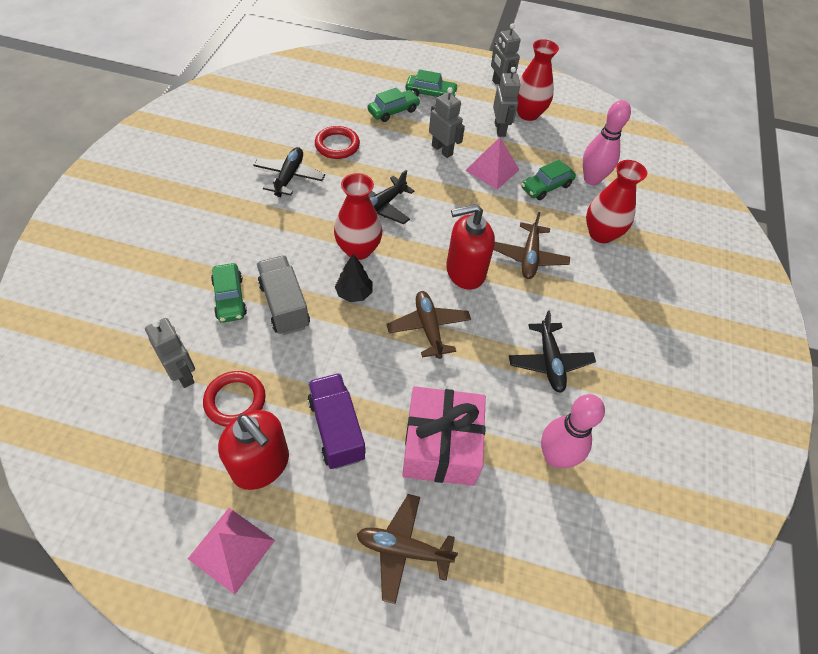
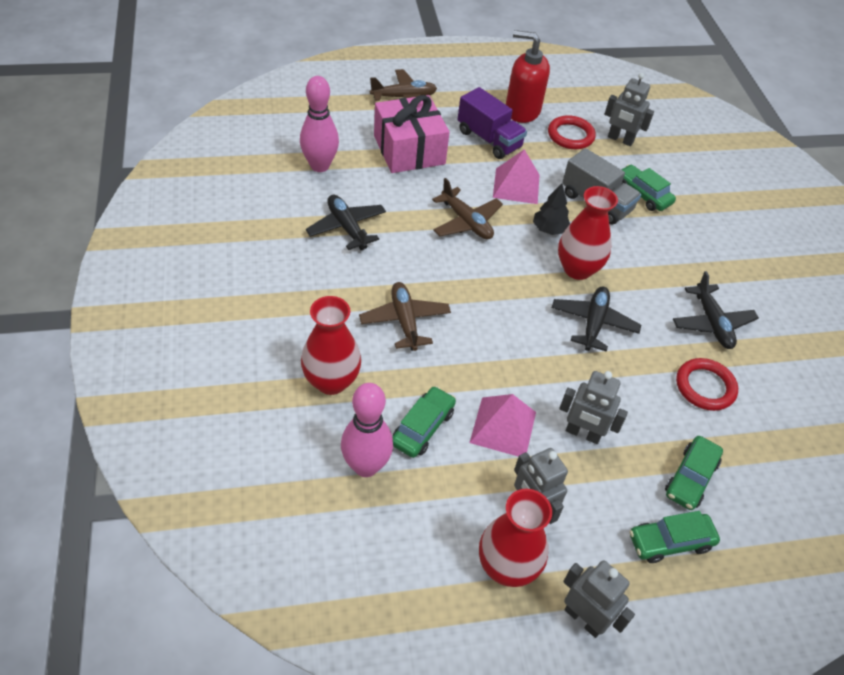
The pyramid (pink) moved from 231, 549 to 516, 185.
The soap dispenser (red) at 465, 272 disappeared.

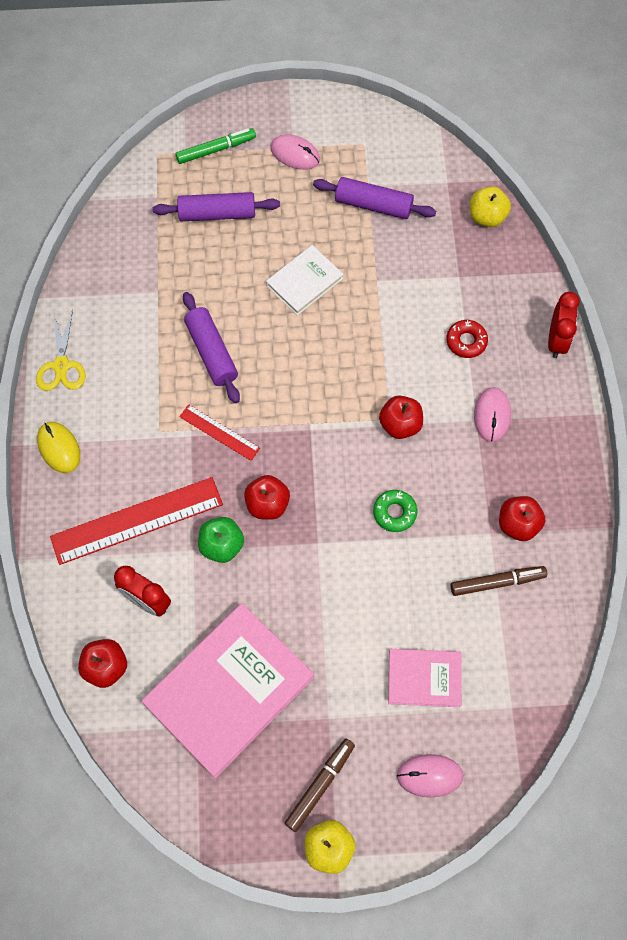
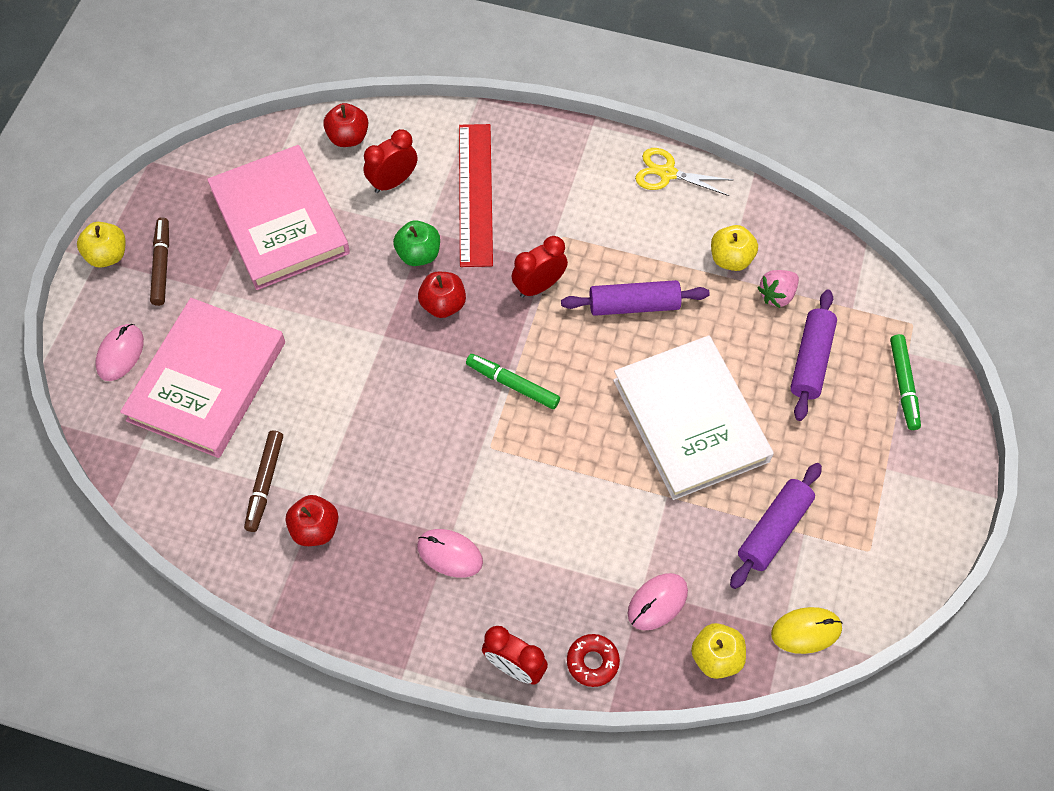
The book (pink) at 424, 678 changed to 1.92 times the size.
The marker (brown) at 320, 785 turned 150 degrees counterclockwise.
The marker (green) at 512, 384 appeared.
The ruler (red) at 219, 432 was replaced by the clock (red) at 539, 286.
The donut (red) moved from 466, 341 to 592, 662.
The book (white) at 304, 282 changed to 1.92 times the size.
The mouse (pink) moved from 295, 154 to 657, 602.
The apple (yellow) at 731, 259 appeared.
The strawberry (pink) at 777, 295 appeared.
The mouse (yellow) moved from 59, 448 to 806, 631.
The donut (green) at 394, 513 disappeared.
The apple (red) at 400, 425 disappeared.

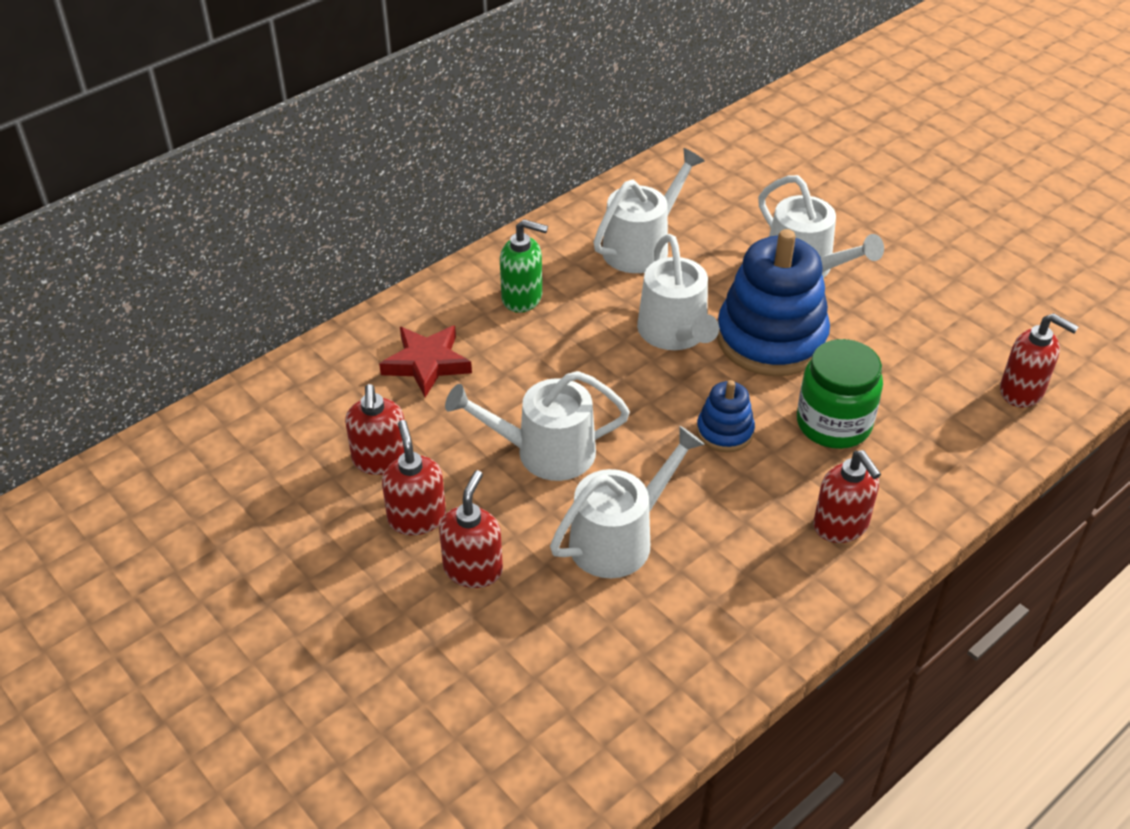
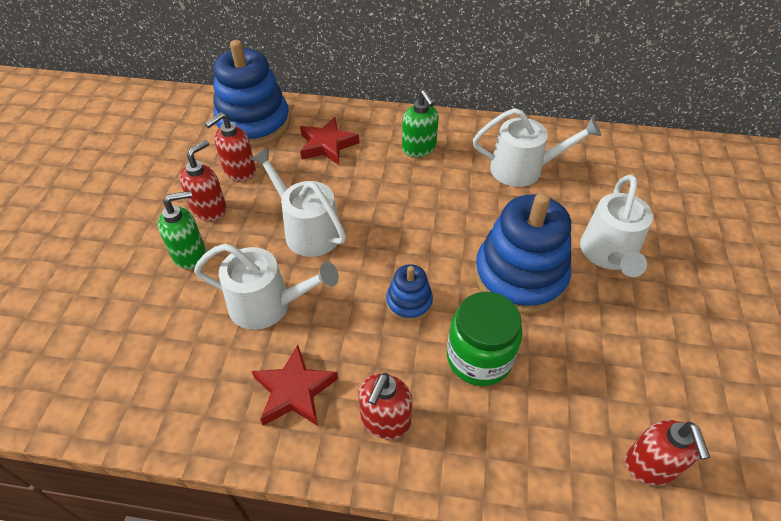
The soap dispenser (red) at 473, 569 became the soap dispenser (green) at 190, 254.
The stacking toy (blue) at 254, 124 appeared.
The star (red) at 294, 391 appeared.
The watering can (white) at 675, 333 disappeared.

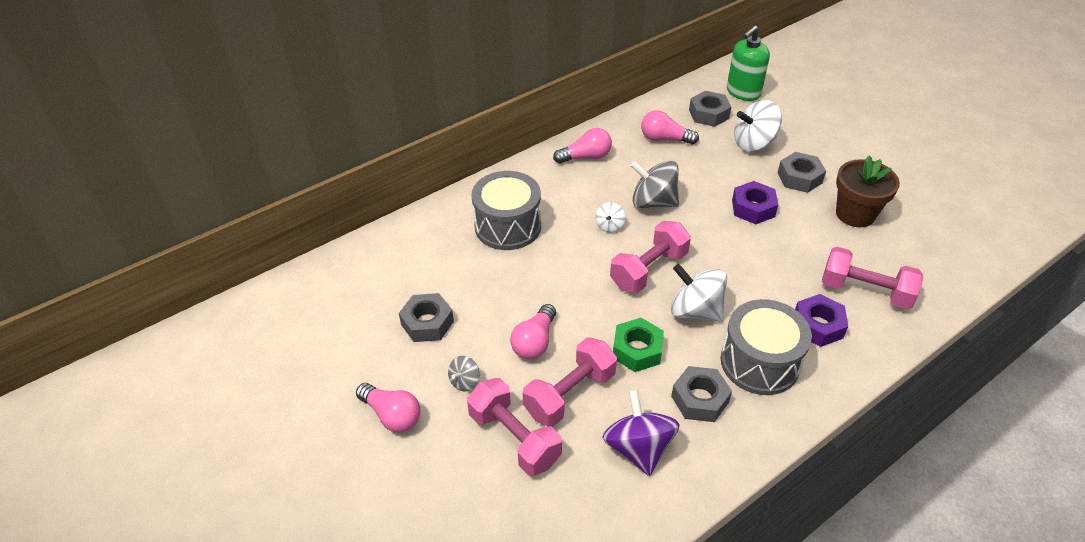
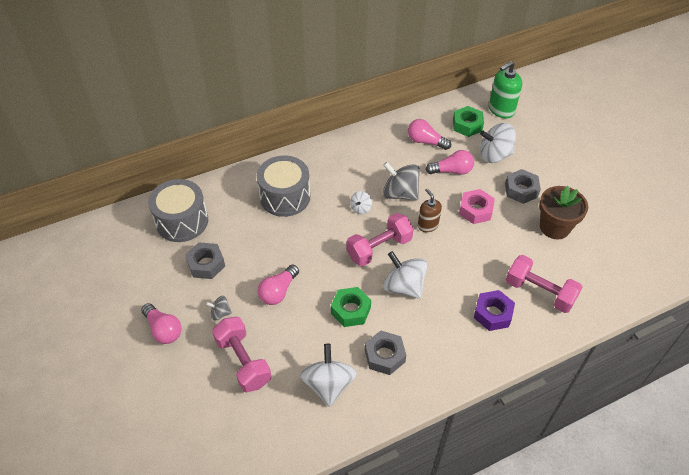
The drum (grey) moved from 759, 362 to 182, 221.
The spinning top (grey) at 464, 381 turned 45 degrees clockwise.
The spinning top (purple) at 638, 448 became the spinning top (white) at 328, 384.
The soap dispenser (brown) at 427, 225 appeared.
The light bulb (pink) moved from 586, 157 to 452, 171.
The nut (grey) at 708, 114 became the nut (green) at 467, 125.
The nut (purple) at 753, 208 became the nut (pink) at 475, 210.
The dumbbell (pink) at 570, 394 disappeared.

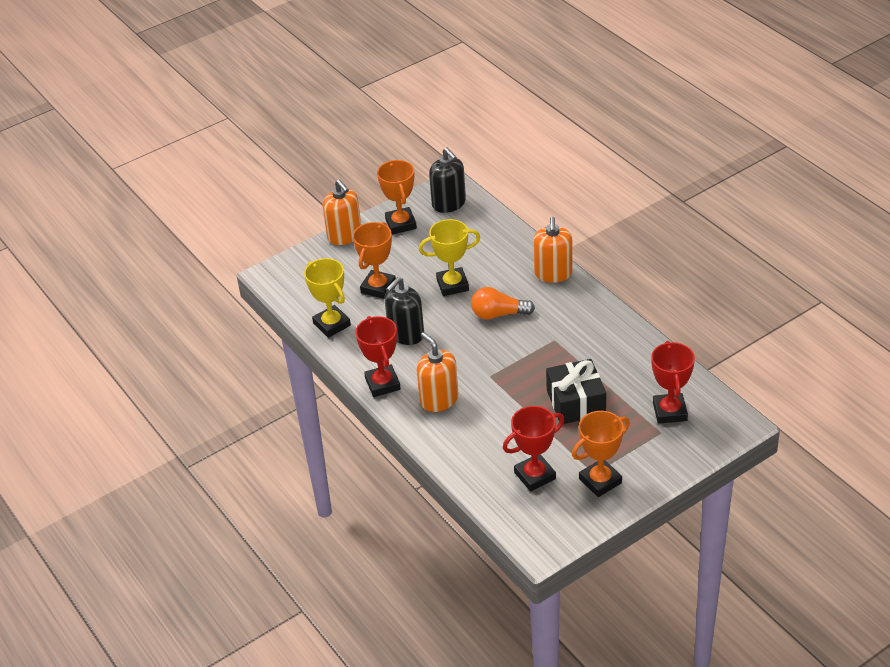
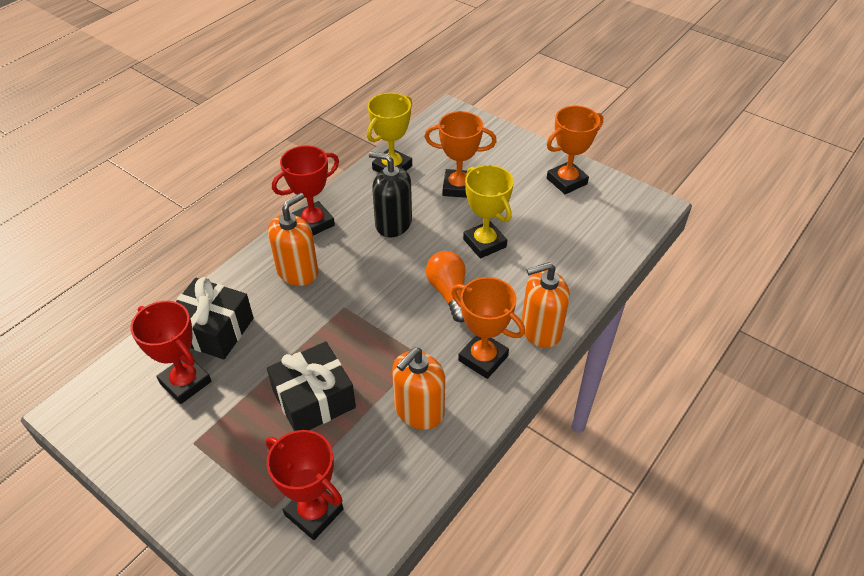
The gift (black) at 213, 330 appeared.
The trophy (red) at 670, 411 turned 60 degrees clockwise.
The soap dispenser (orange) moved from 344, 236 to 419, 410.
The trophy (orange) moved from 600, 481 to 483, 358.
The soap dispenser (black) at 449, 204 disappeared.

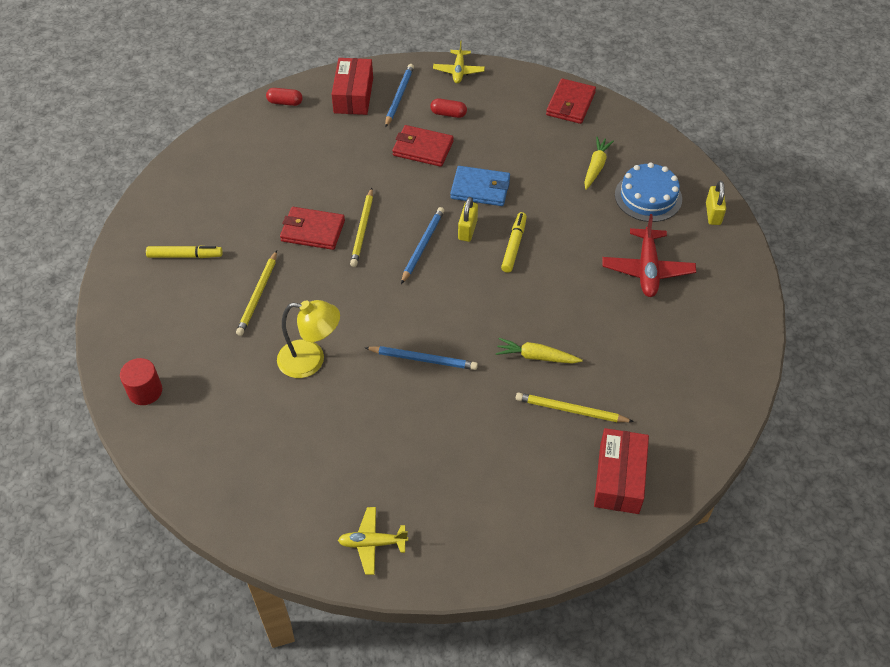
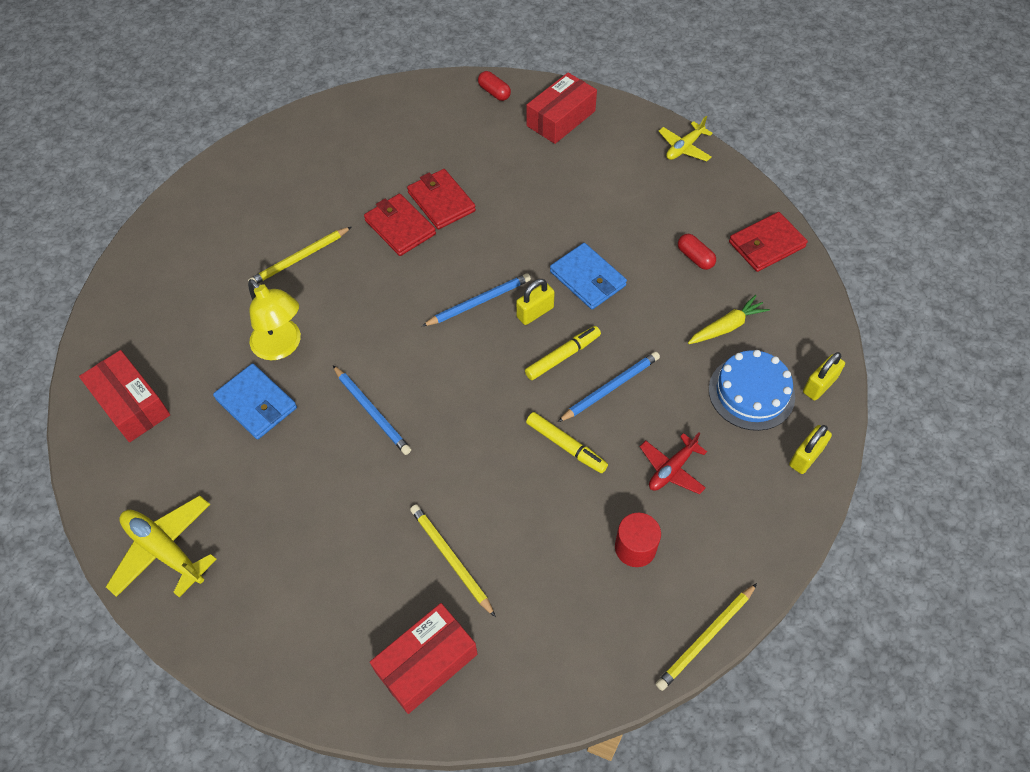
The box (red) at 131, 404 appeared.
The plane (yellow) at 372, 543 changed to 1.53 times the size.
The wallet (blue) at 256, 403 appeared.
The wallet (red) moved from 423, 148 to 441, 202.
The marker (yellow) moved from 185, 256 to 566, 446.
The pencil (blue) moved from 399, 96 to 610, 388.
The cylinder (red) moved from 145, 391 to 635, 548.
The plane (red) at 647, 269 changed to 0.65 times the size.
The pencil (yellow) moved from 363, 229 to 706, 638.
The capsule (red) moved from 448, 114 to 695, 257.
The padlock (yellow) at 819, 385 appeared.
The carrot (yellow) at 536, 357 disappeared.

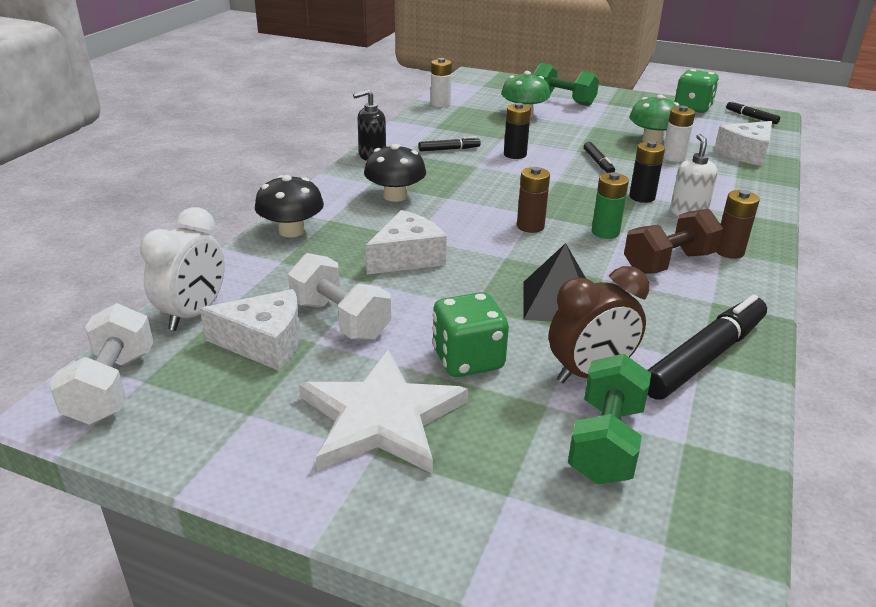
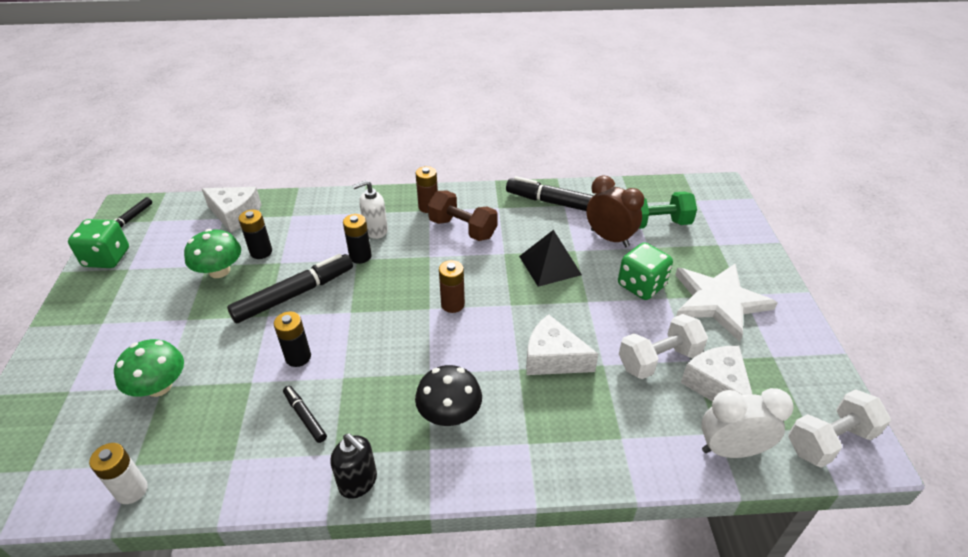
The marker (black) at 598, 162 changed to 2.01 times the size.
The battery (white) at 673, 157 became the battery (black) at 261, 252.
The dumbbell (white) at 340, 320 turned 45 degrees clockwise.
The mushroom (black) at 292, 231 disappeared.
The dumbbell (green) at 563, 100 disappeared.
The battery (green) at 605, 232 disappeared.

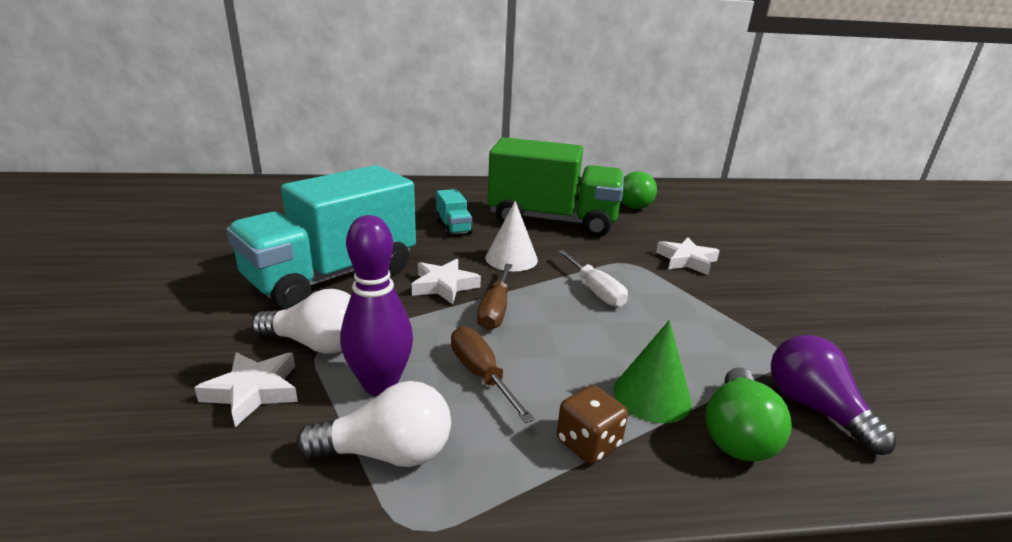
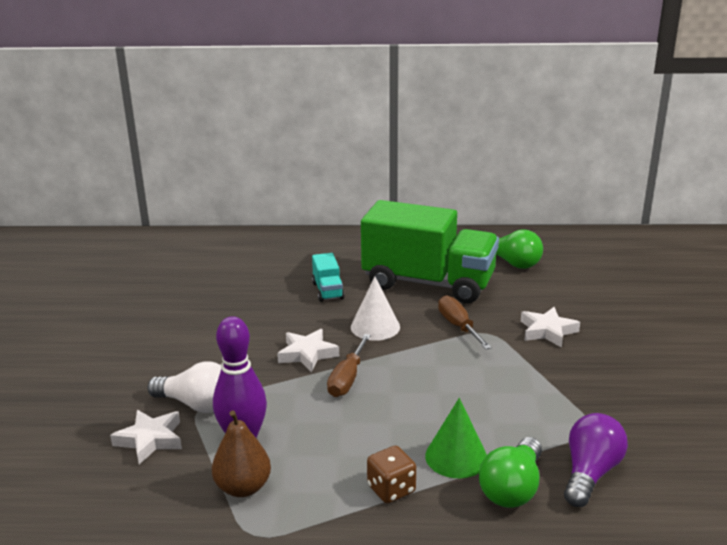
The light bulb (white) at 387, 453 was replaced by the pear (brown) at 243, 487.
The screwdriver (brown) moved from 481, 375 to 459, 326.
The light bulb (purple) at 814, 408 turned 45 degrees clockwise.
The truck (turquoise) at 333, 276 disappeared.
The screwdriver (white) at 595, 290 disappeared.

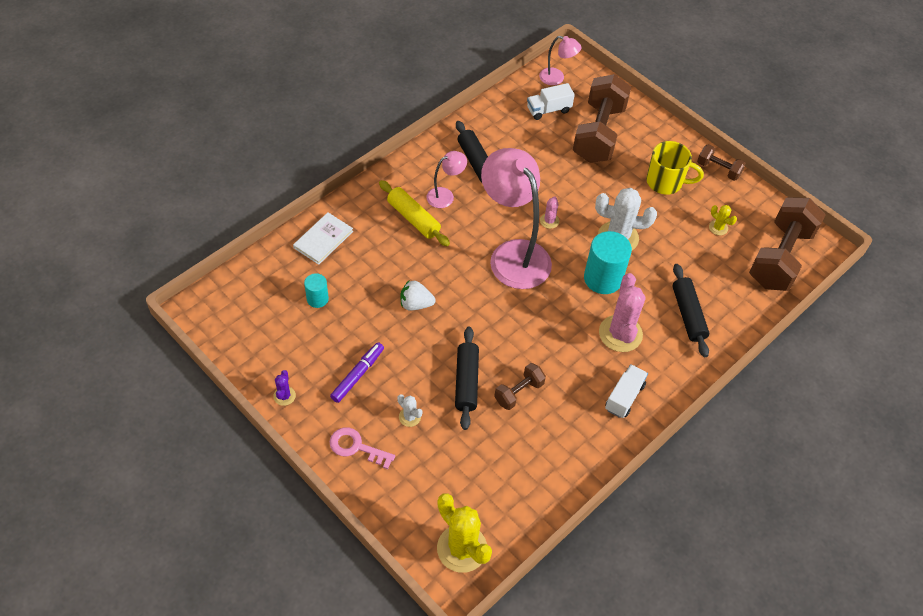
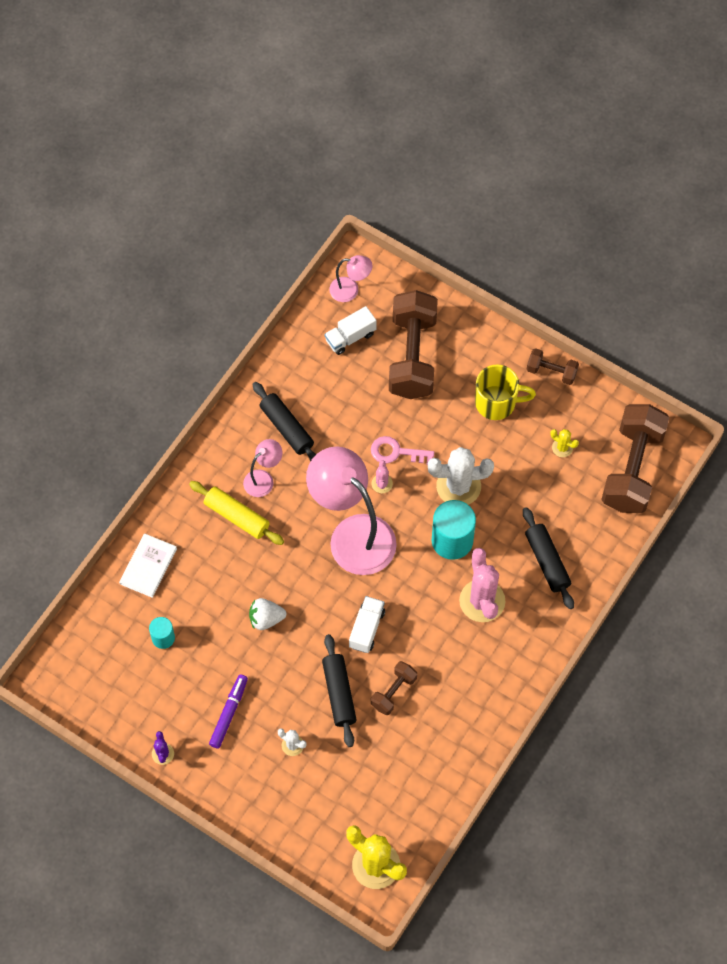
The truck (white) moved from 624, 397 to 366, 629.
The key (pink) moved from 356, 447 to 396, 452.

